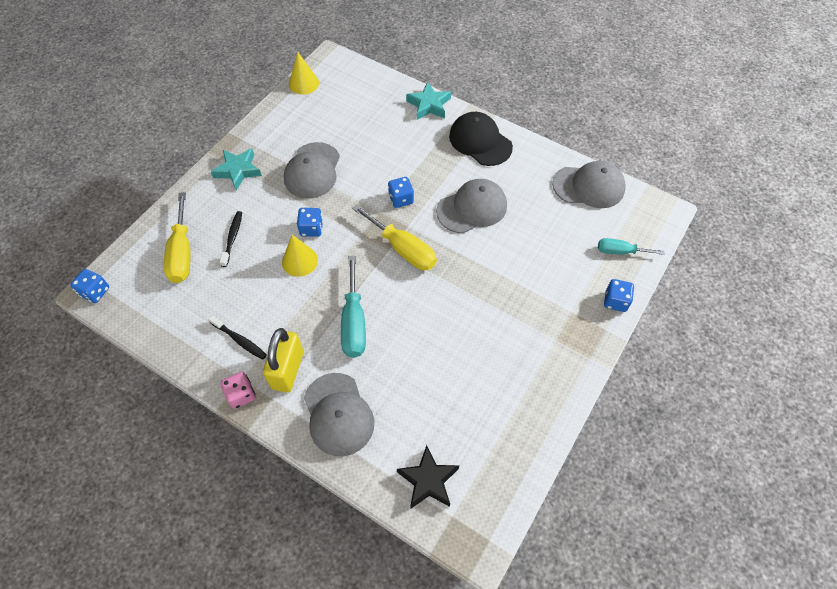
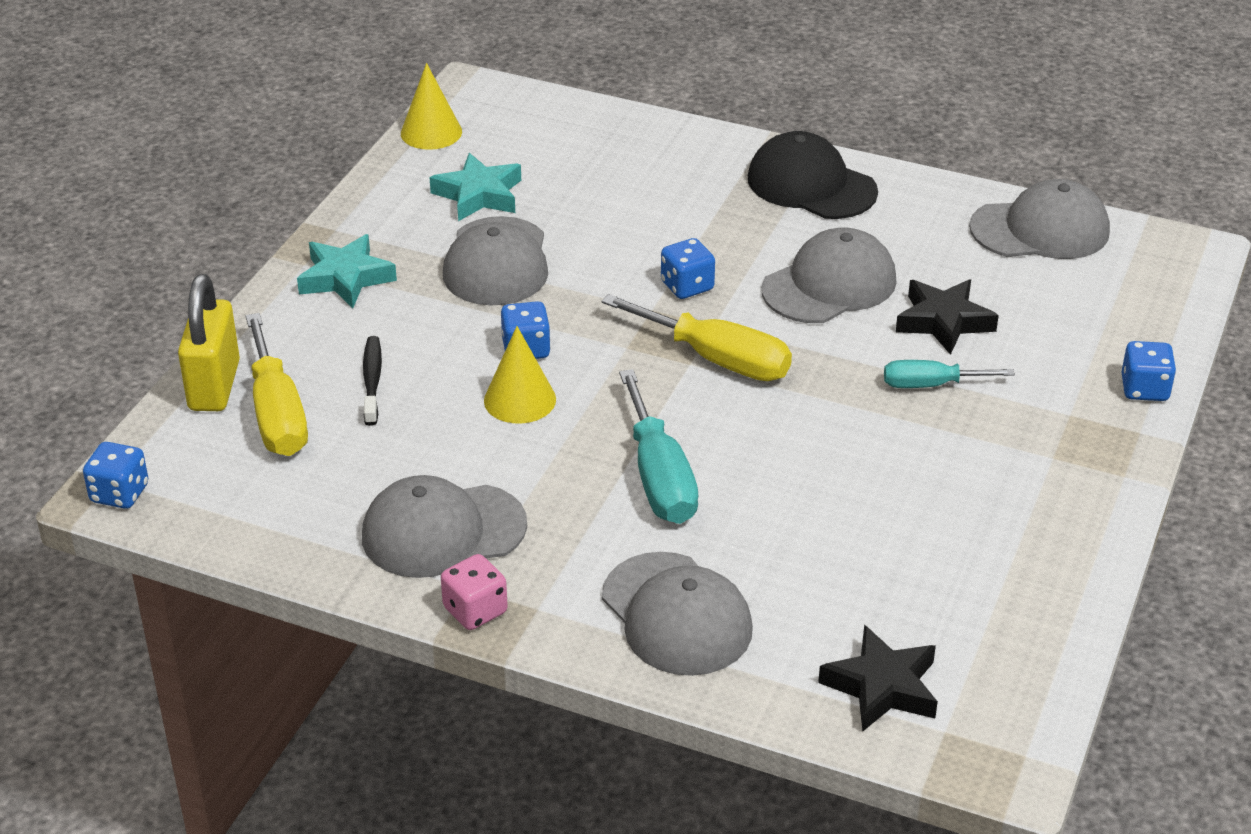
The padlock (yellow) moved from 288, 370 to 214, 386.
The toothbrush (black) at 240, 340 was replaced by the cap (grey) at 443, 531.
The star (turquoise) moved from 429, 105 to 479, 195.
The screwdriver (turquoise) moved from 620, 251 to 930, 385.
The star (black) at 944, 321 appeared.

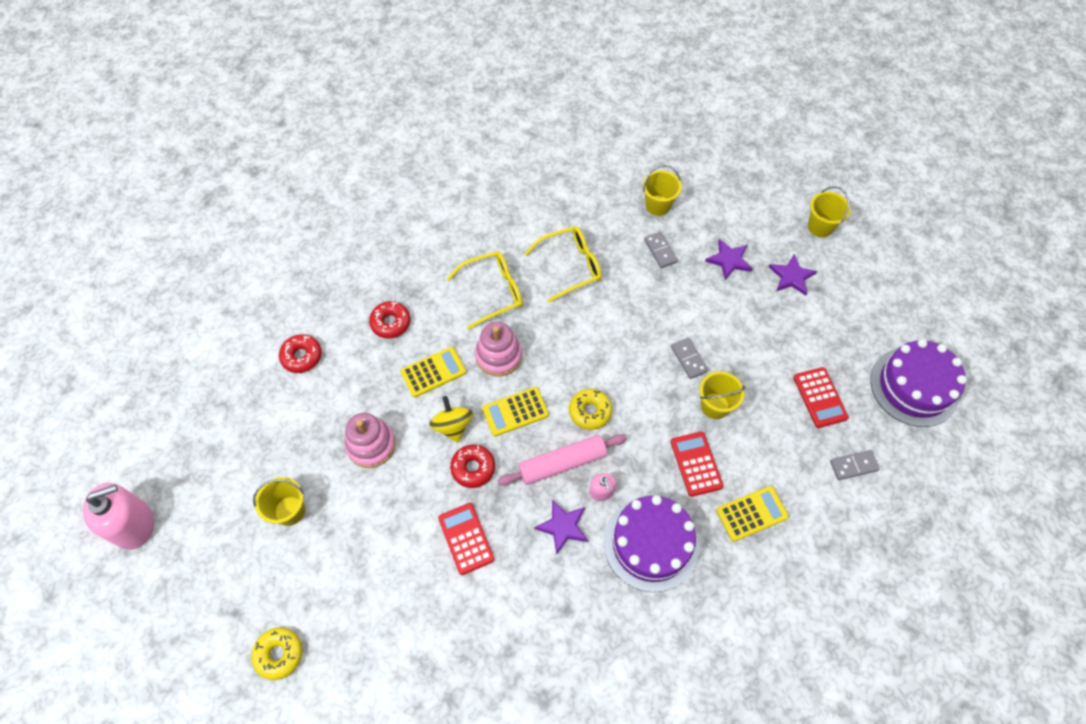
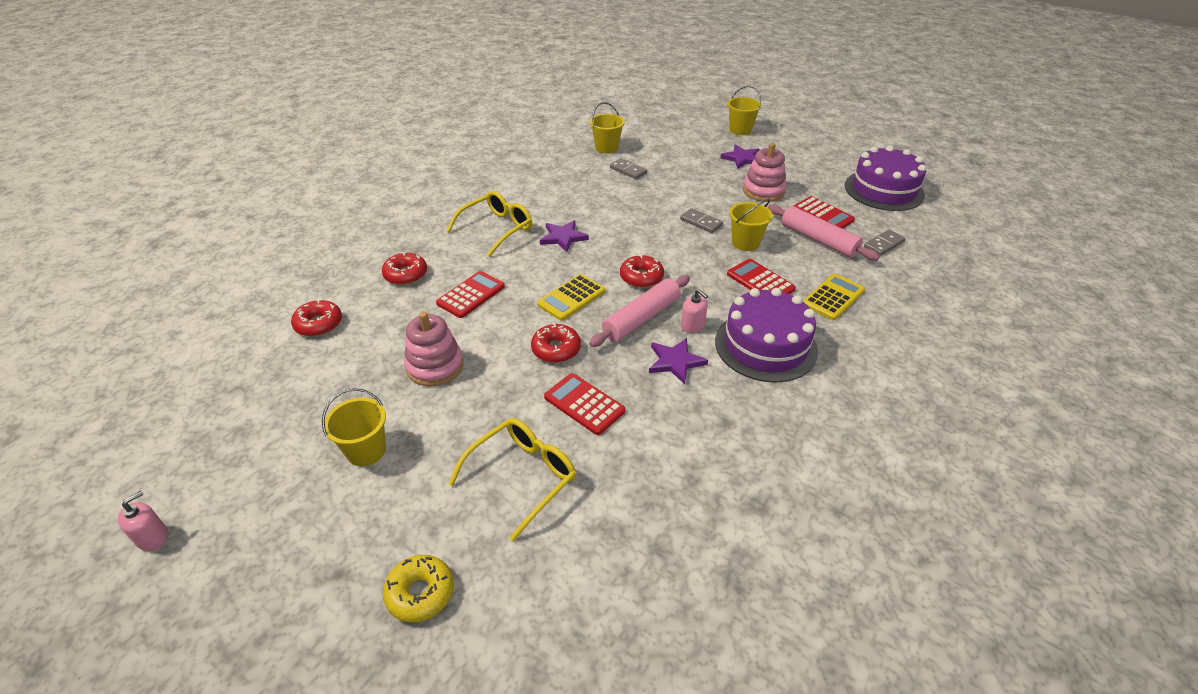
The soap dispenser (pink) at 133, 524 changed to 0.48 times the size.
The calculator (yellow) at 433, 372 became the calculator (red) at 471, 295.
The glasses (yellow) moved from 570, 266 to 522, 477.
The star (purple) moved from 729, 260 to 563, 237.
The donut (yellow) at 590, 411 became the donut (red) at 641, 277.
The stacking toy (pink) moved from 498, 356 to 763, 191.
The rolling pin (pink) at 818, 240 appeared.
The spinning top (yellow) at 453, 426 disappeared.

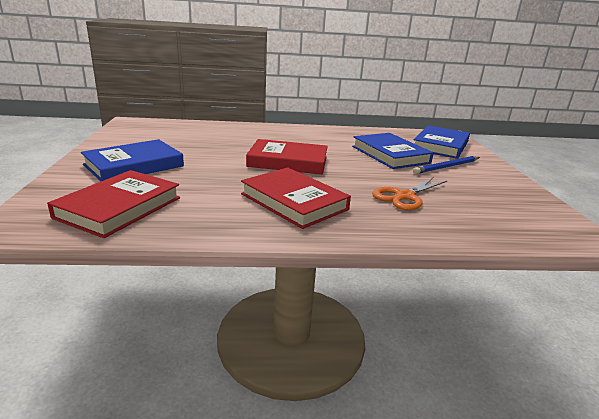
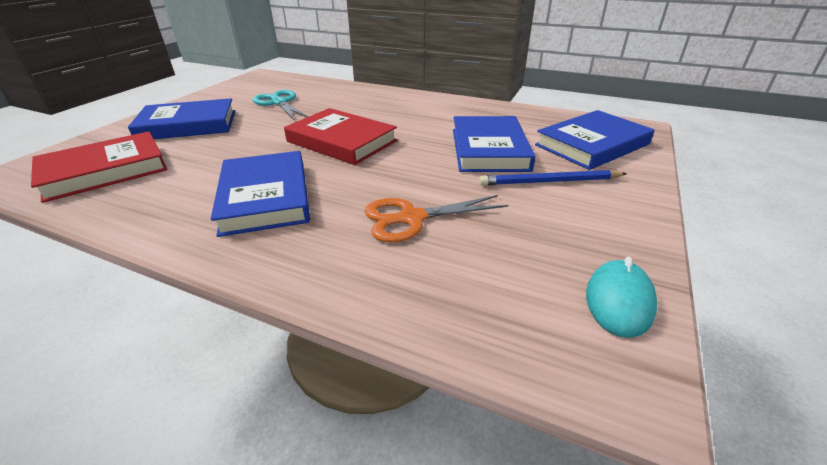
The book (red) at 293, 202 became the book (blue) at 265, 197.
The scissors (turquoise) at 279, 102 appeared.
The mouse (turquoise) at 619, 301 appeared.

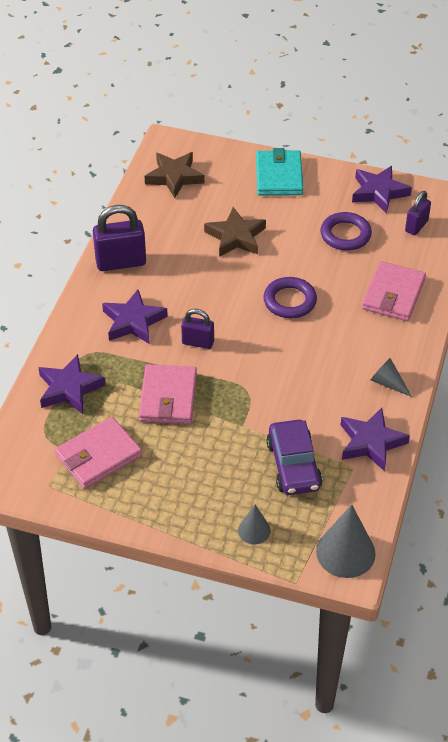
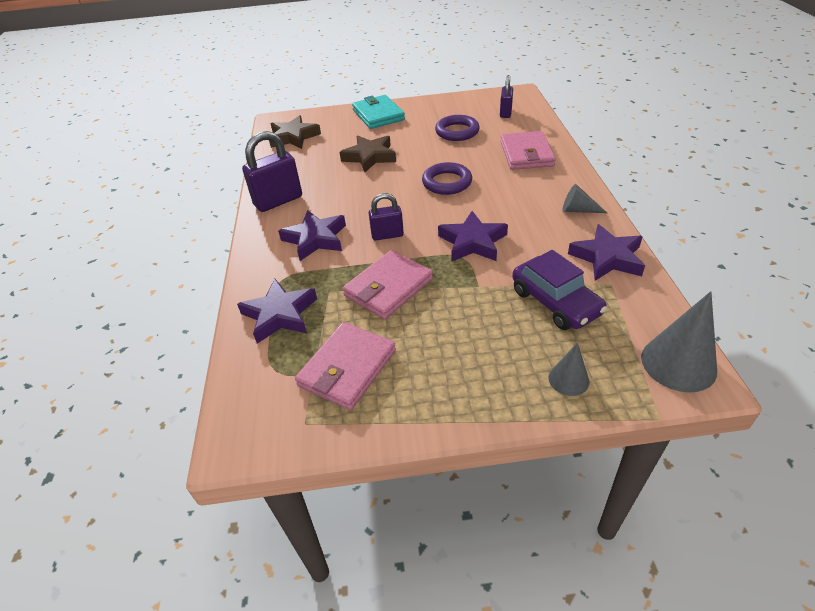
The wallet (pink) at 168, 397 turned 60 degrees clockwise.
The star (purple) moved from 379, 192 to 472, 242.

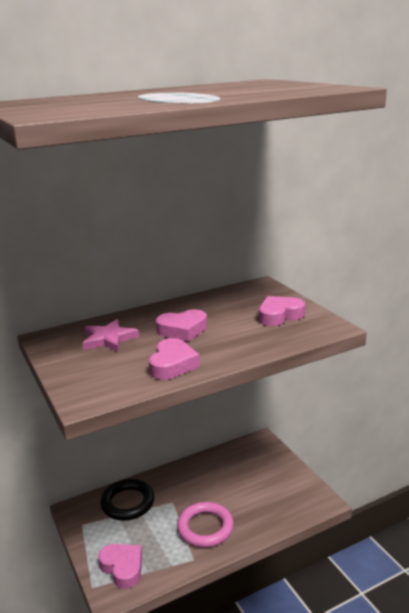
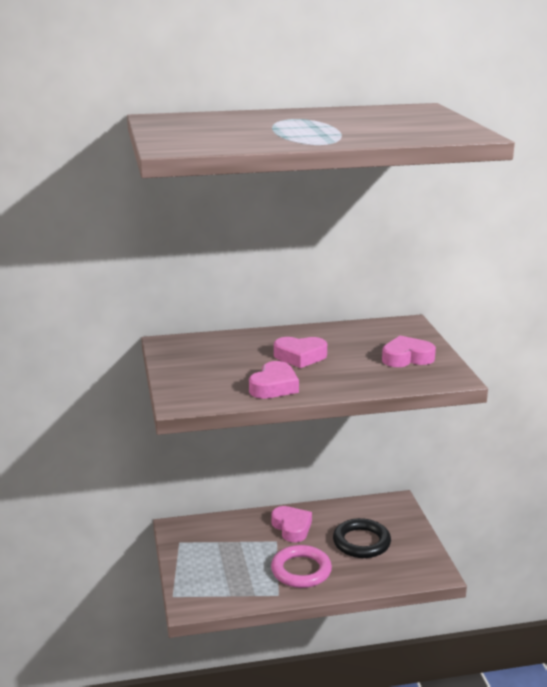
The heart (pink) moved from 123, 568 to 292, 527.
The ring (black) moved from 128, 503 to 361, 542.
The star (pink) at 109, 339 disappeared.

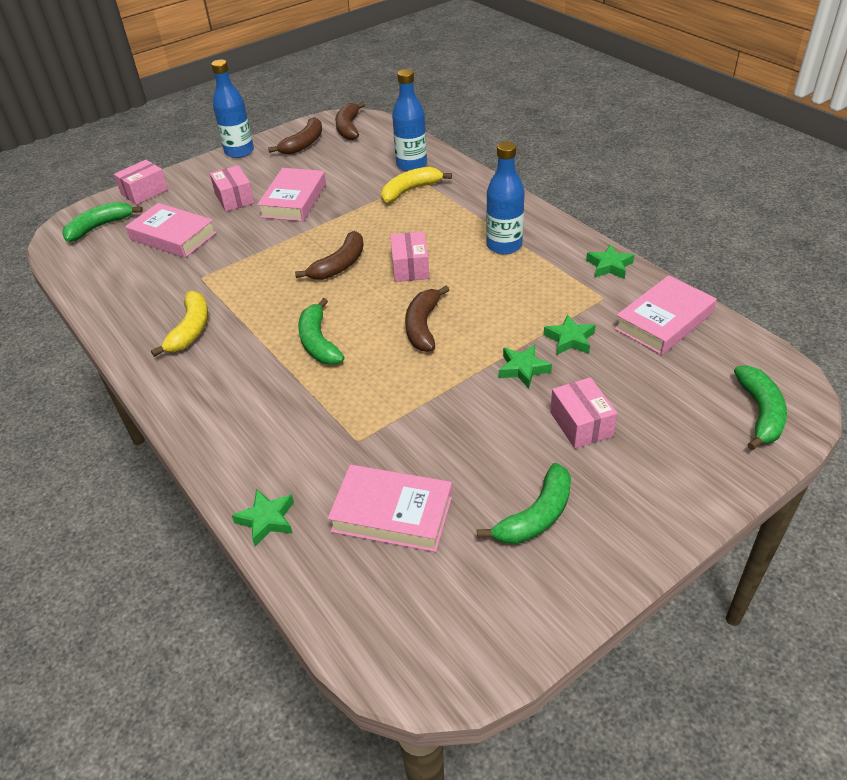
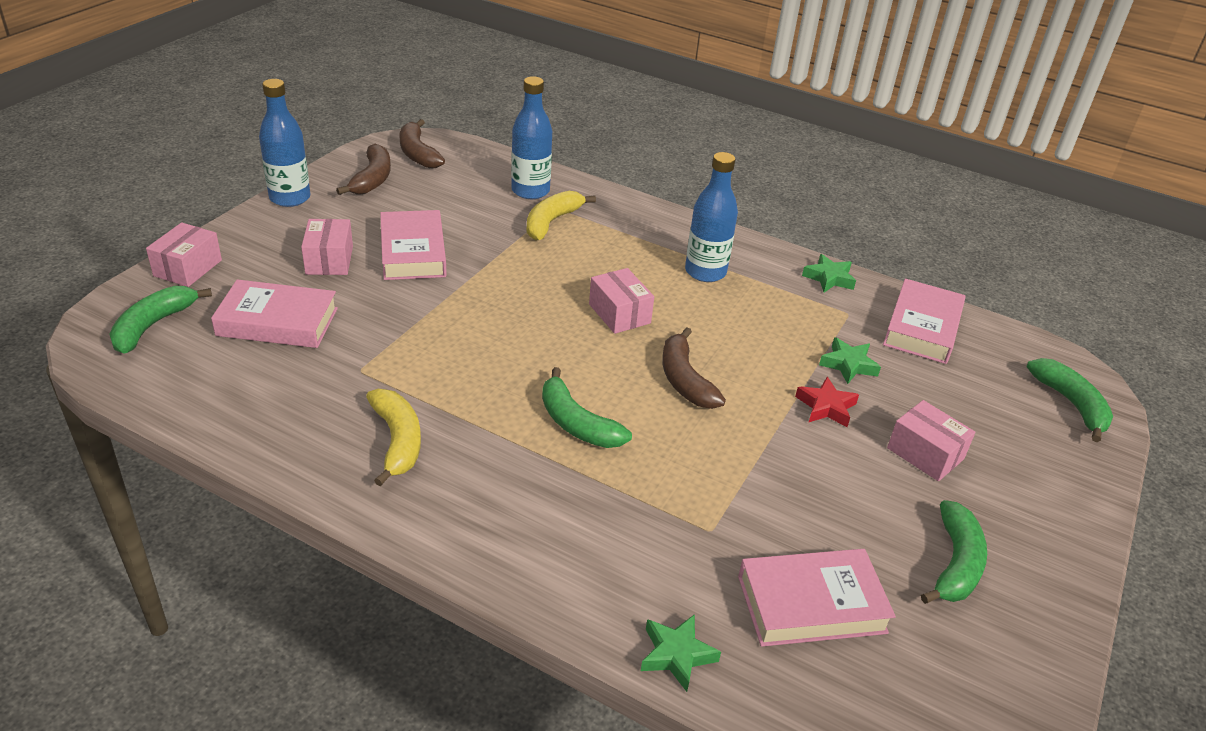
The box (pink) at 234, 198 turned 45 degrees clockwise.
The star (green) at 523, 369 became the star (red) at 826, 407.
The banana (brown) at 339, 265 disappeared.

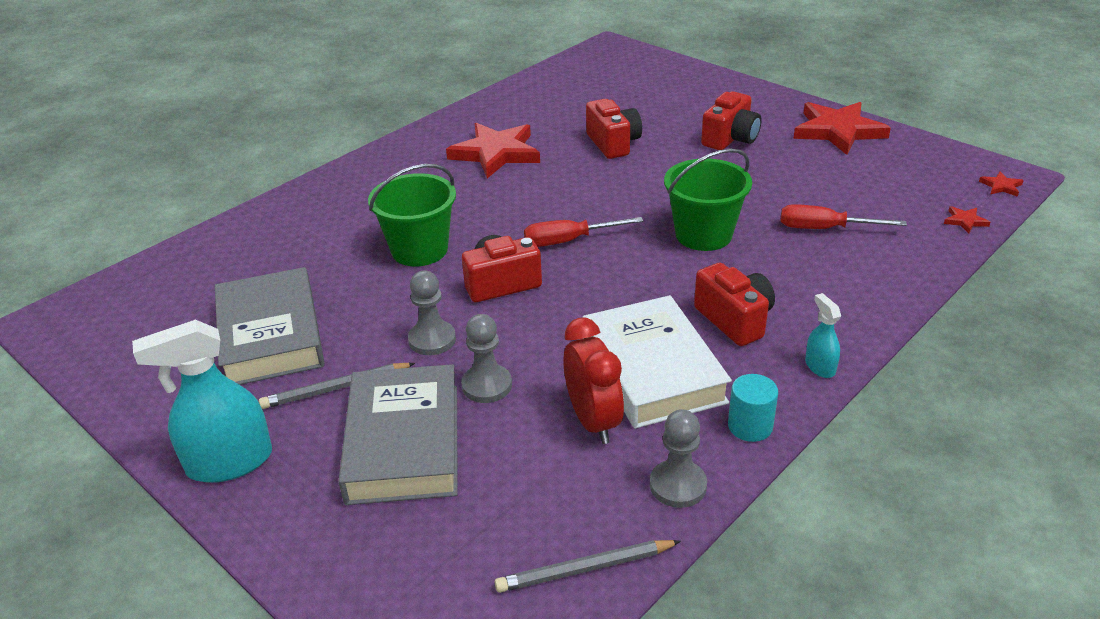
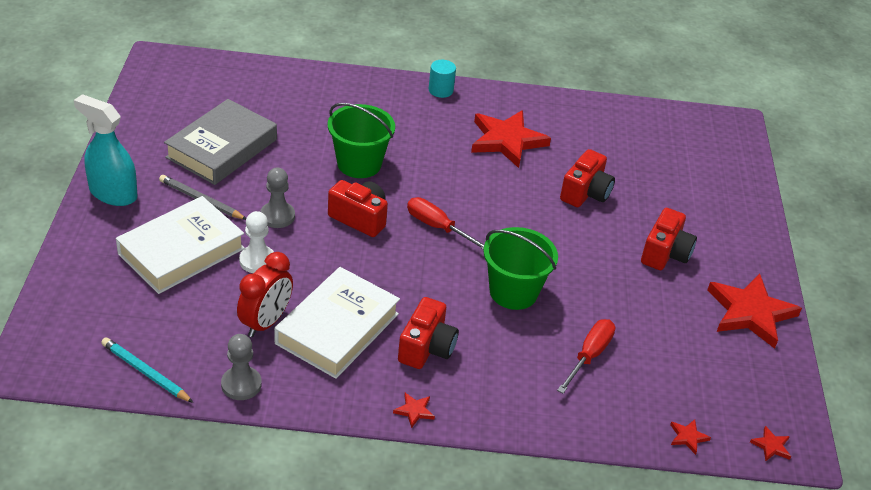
The pencil (grey) at 585, 569 became the pencil (turquoise) at 145, 372.
The book (grey) at 404, 443 became the book (white) at 181, 251.
The pawn (grey) at 487, 385 became the pawn (white) at 257, 261.
The spray bottle (turquoise) at 820, 366 was replaced by the star (red) at 414, 411.
The cylinder (turquoise) moved from 750, 426 to 440, 90.
The screwdriver (red) at 824, 229 turned 60 degrees clockwise.
The camera (red) at 730, 138 turned 60 degrees counterclockwise.

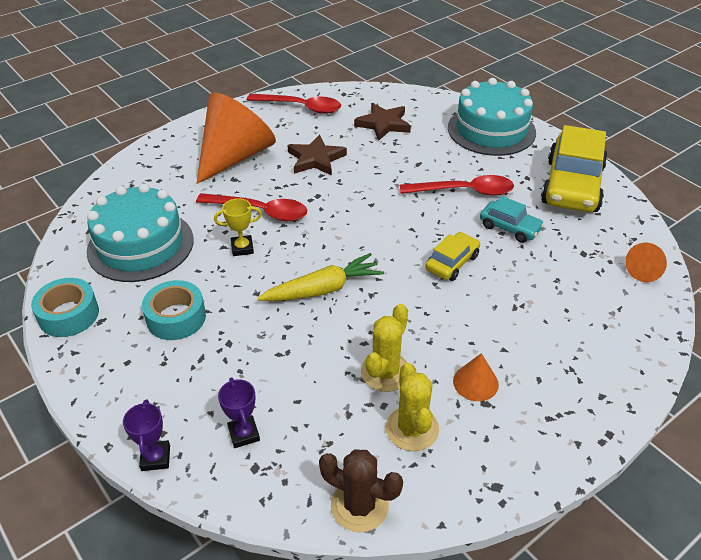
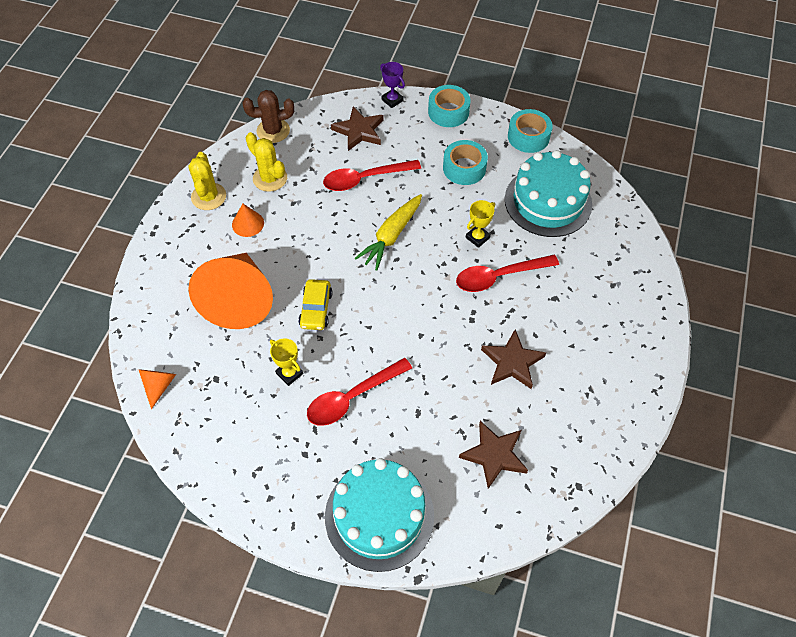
The cone (orange) moved from 235, 156 to 239, 300.
The cactus (yellow) moved from 385, 372 to 208, 197.
The car (turquoise) at 509, 228 was replaced by the trophy (yellow) at 289, 373.
The spoon (red) moved from 301, 107 to 364, 179.
The trophy (purple) at 244, 434 was replaced by the star (brown) at 359, 131.
The tape (turquoise) at 448, 112 appeared.
The car (yellow) at 572, 185 disappeared.

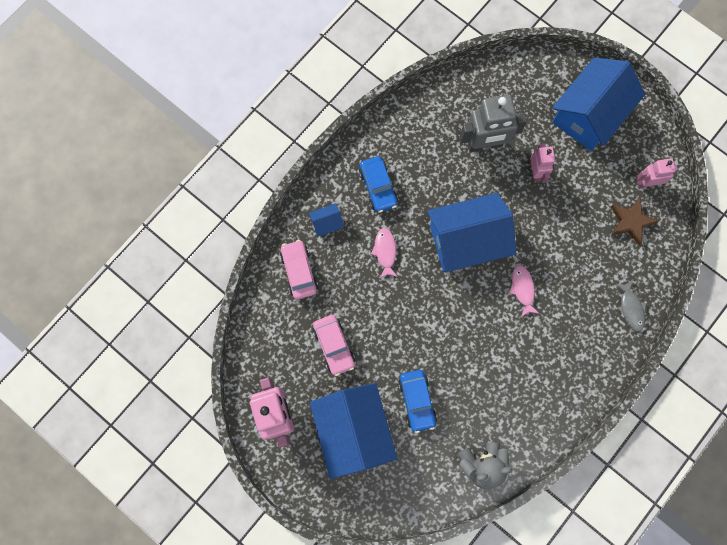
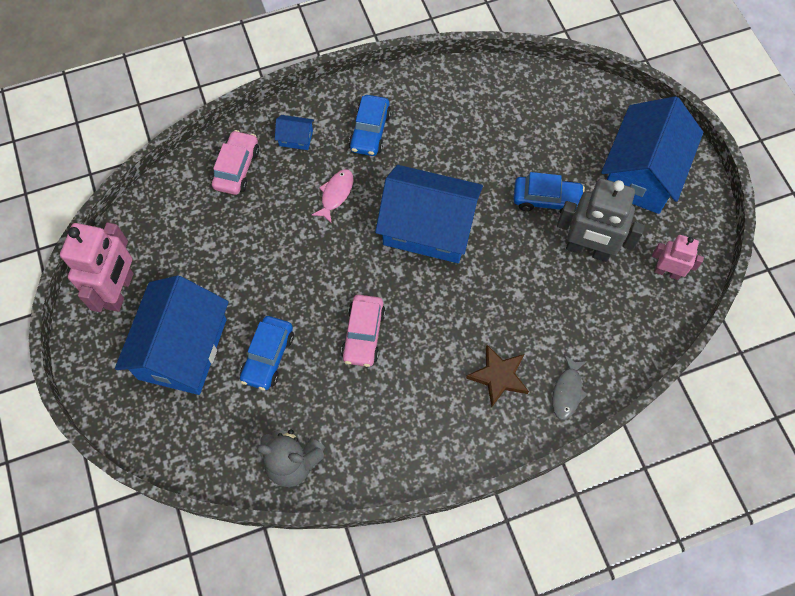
The car (pink) moved from 334, 346 to 363, 334.
The star (brown) moved from 630, 222 to 498, 376.
The robot (pink) at 536, 172 was replaced by the car (blue) at 546, 199.
The robot (grey) moved from 485, 144 to 587, 250.
The house (blue) at 589, 114 turned 45 degrees counterclockwise.
The fish (pink) at 522, 289 disappeared.

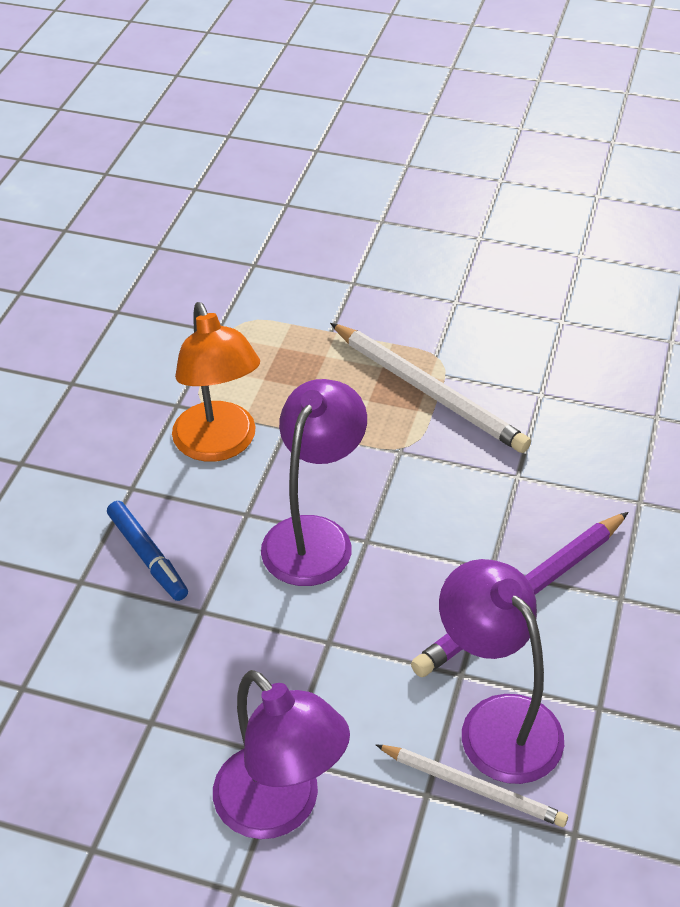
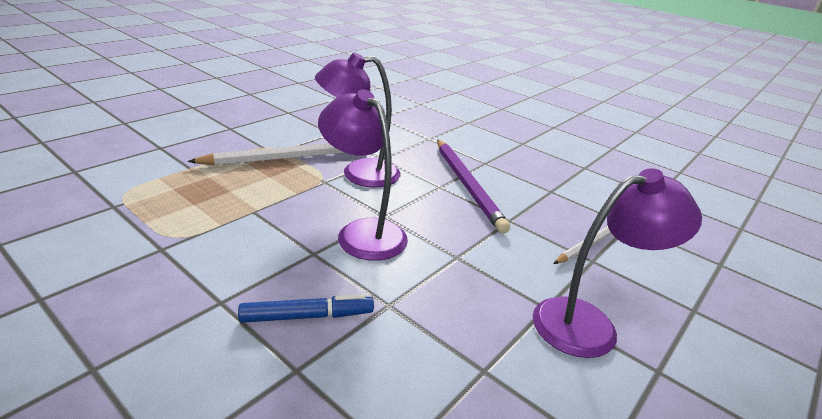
The lamp (purple) moved from 497, 721 to 359, 174.
The lamp (orange) at 220, 445 disappeared.

